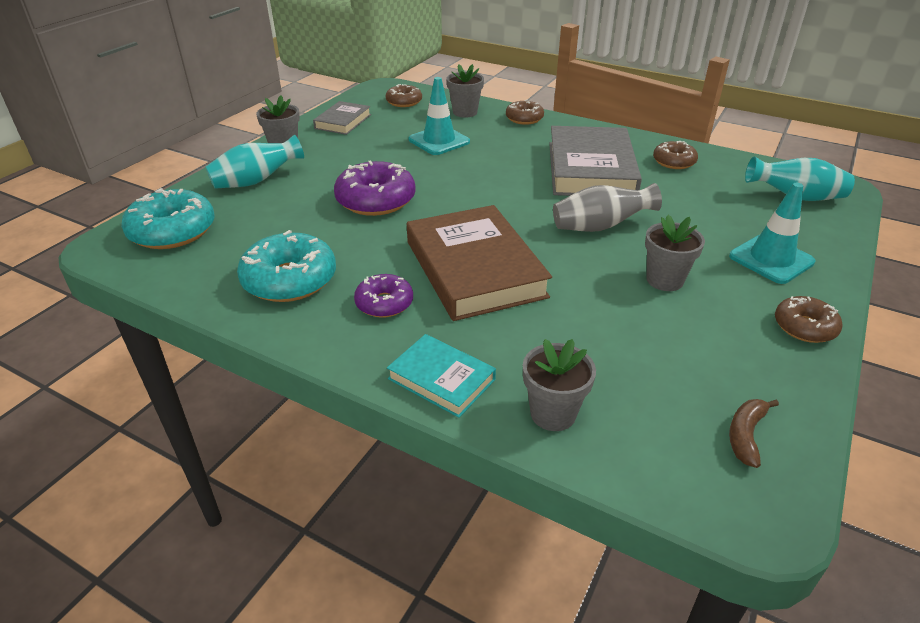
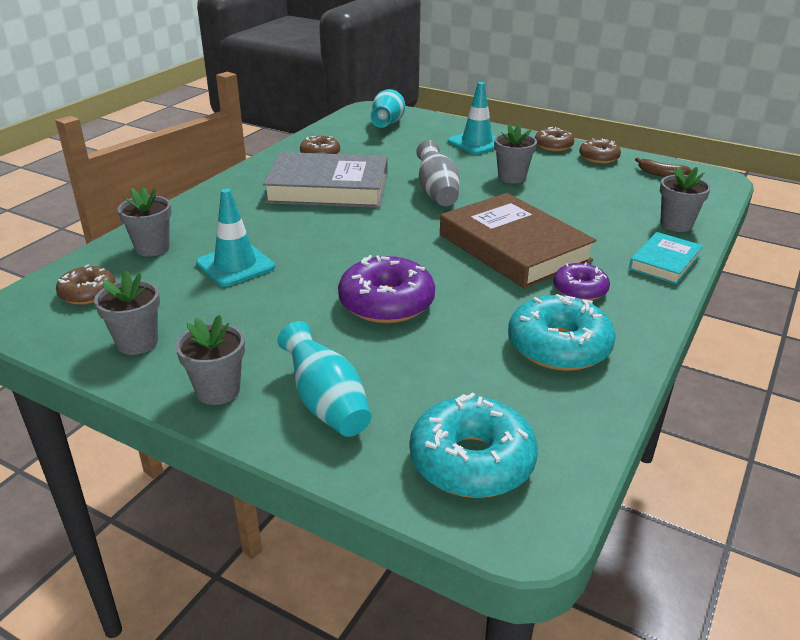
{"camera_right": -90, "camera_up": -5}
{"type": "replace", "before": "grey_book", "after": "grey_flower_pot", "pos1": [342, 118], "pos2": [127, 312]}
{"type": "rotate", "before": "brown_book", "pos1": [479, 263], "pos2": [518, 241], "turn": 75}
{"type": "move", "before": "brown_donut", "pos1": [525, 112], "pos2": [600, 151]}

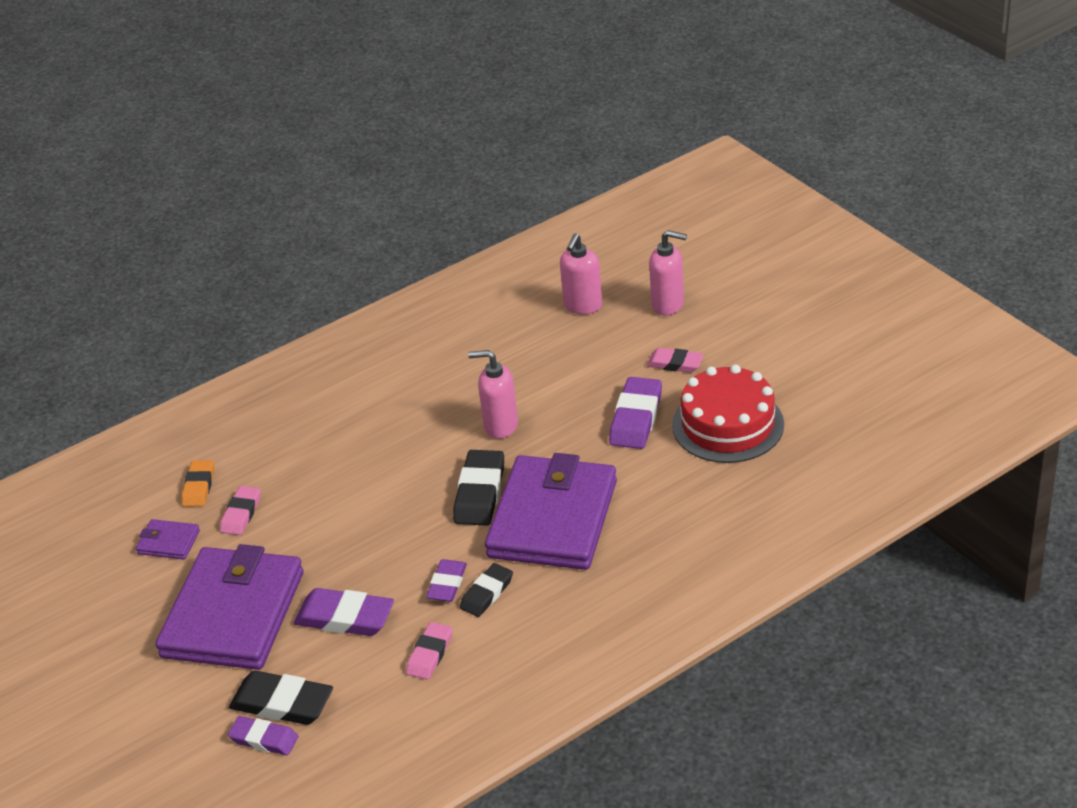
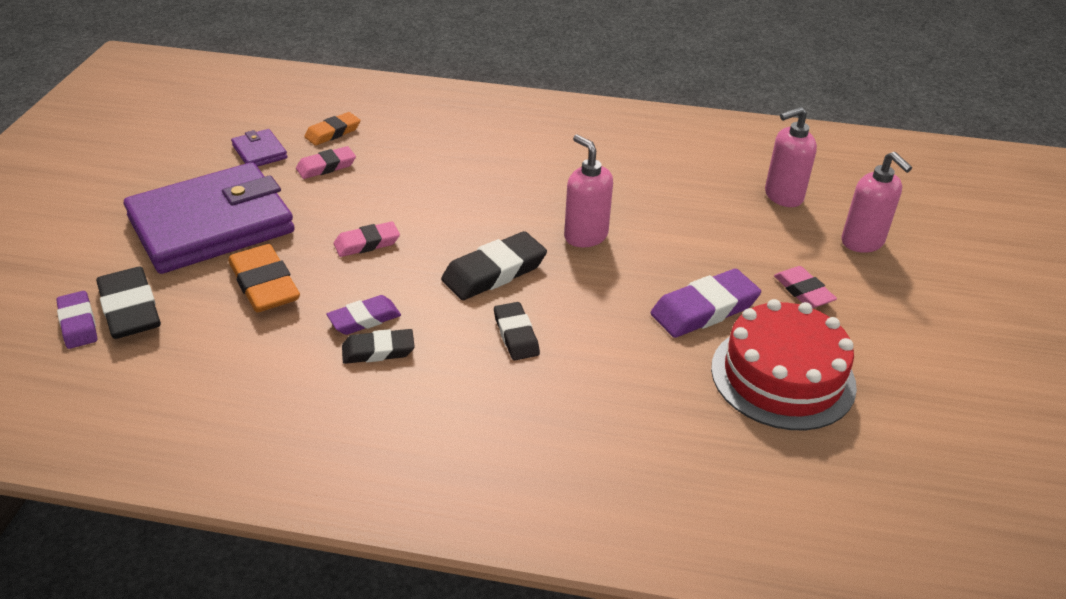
{"camera_right": 40, "camera_up": 0}
{"type": "recolor", "before": "purple_eraser", "after": "orange_eraser", "pos1": [344, 612], "pos2": [264, 278]}
{"type": "move", "before": "pink_eraser", "pos1": [429, 651], "pos2": [367, 239]}
{"type": "replace", "before": "purple_wallet", "after": "black_eraser", "pos1": [551, 511], "pos2": [517, 331]}

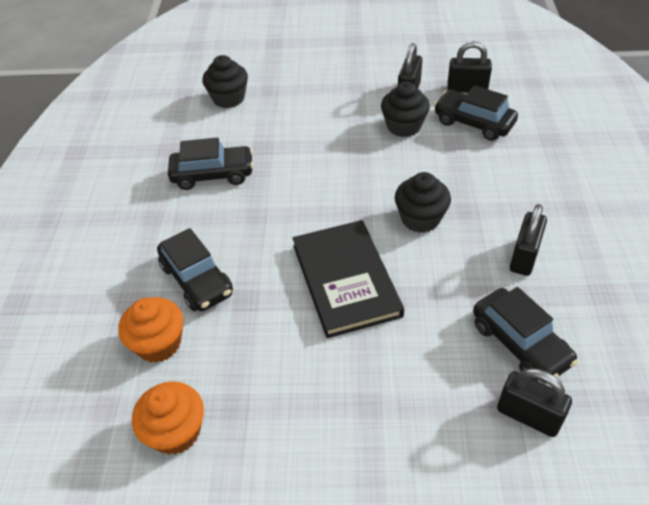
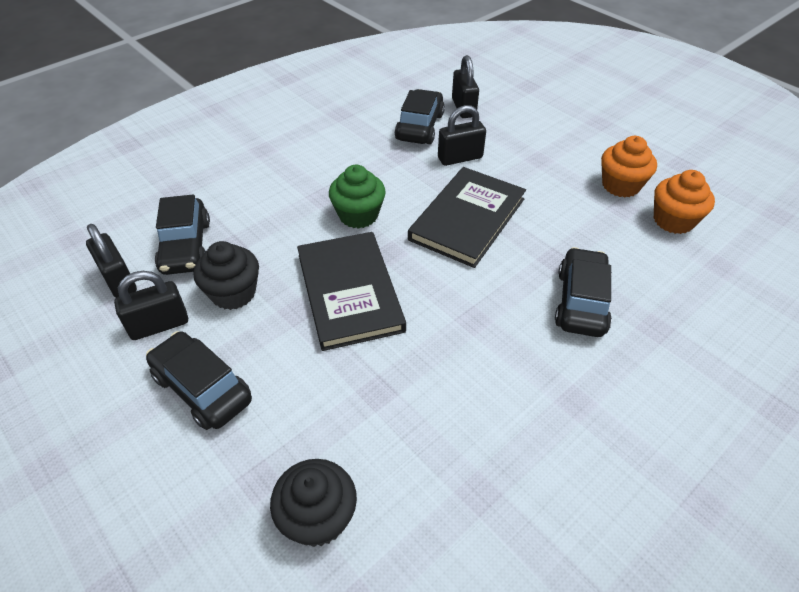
{"camera_right": -135, "camera_up": 0}
{"type": "move", "before": "orange_cupcake", "pos1": [150, 330], "pos2": [629, 167]}
{"type": "move", "before": "black_car", "pos1": [211, 164], "pos2": [199, 380]}
{"type": "recolor", "before": "black_cupcake", "after": "green_cupcake", "pos1": [423, 202], "pos2": [357, 197]}
{"type": "move", "before": "black_padlock", "pos1": [528, 240], "pos2": [462, 135]}
{"type": "insert", "after": "black_book", "pos2": [351, 291]}

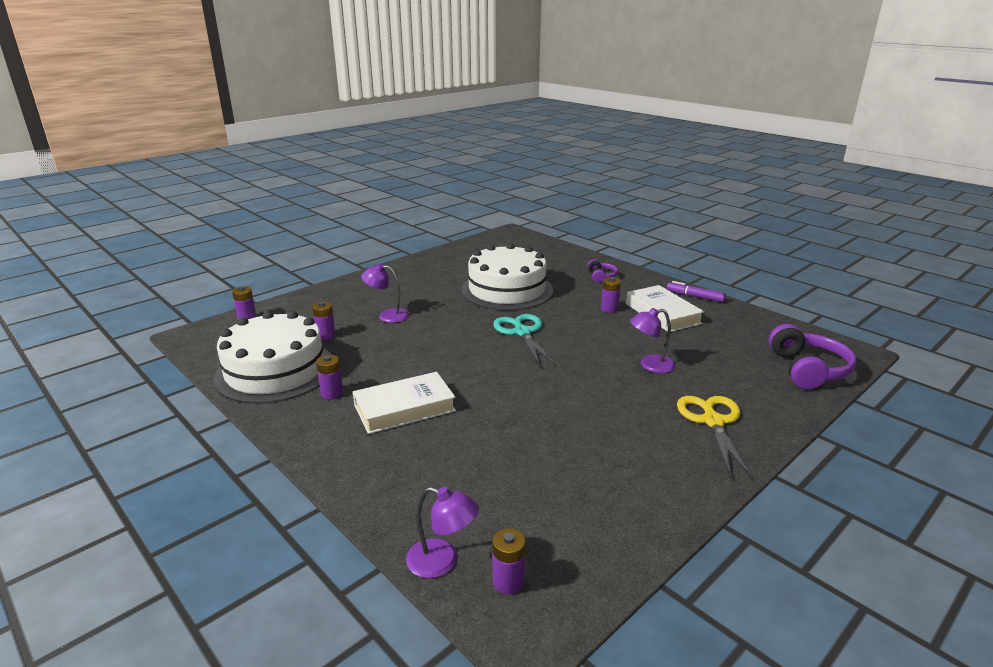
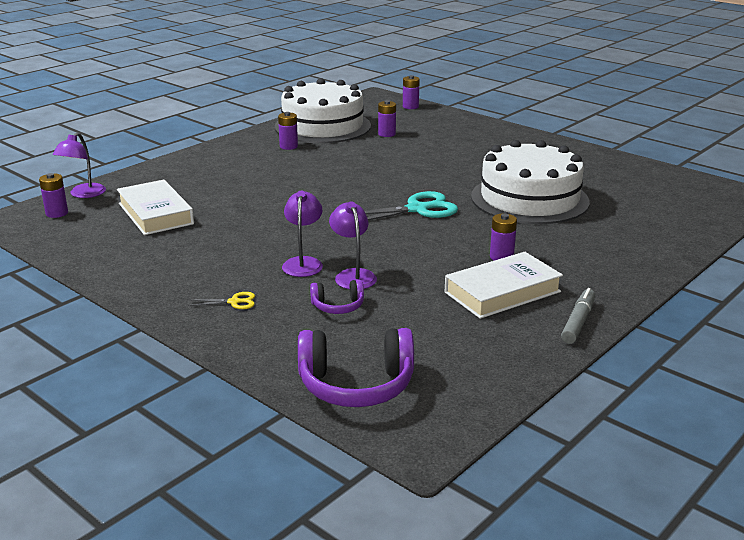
{"camera_right": 85, "camera_up": 0}
{"type": "move", "before": "white_book", "pos1": [404, 403], "pos2": [155, 207]}
{"type": "move", "before": "purple_lamp", "pos1": [385, 293], "pos2": [302, 234]}
{"type": "move", "before": "purple_headphones", "pos1": [602, 271], "pos2": [337, 297]}
{"type": "recolor", "before": "purple_marker", "after": "grey_marker", "pos1": [696, 291], "pos2": [578, 316]}
{"type": "resize", "before": "yellow_scissors", "pos1": [714, 437], "pos2": [221, 300], "scale": 0.46}

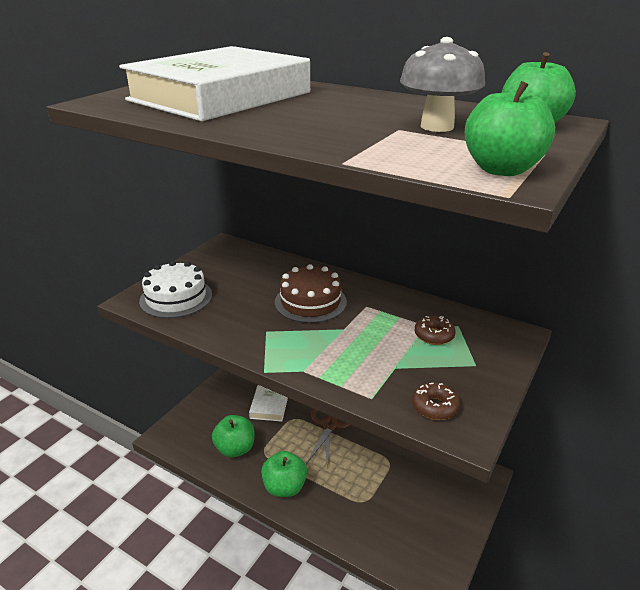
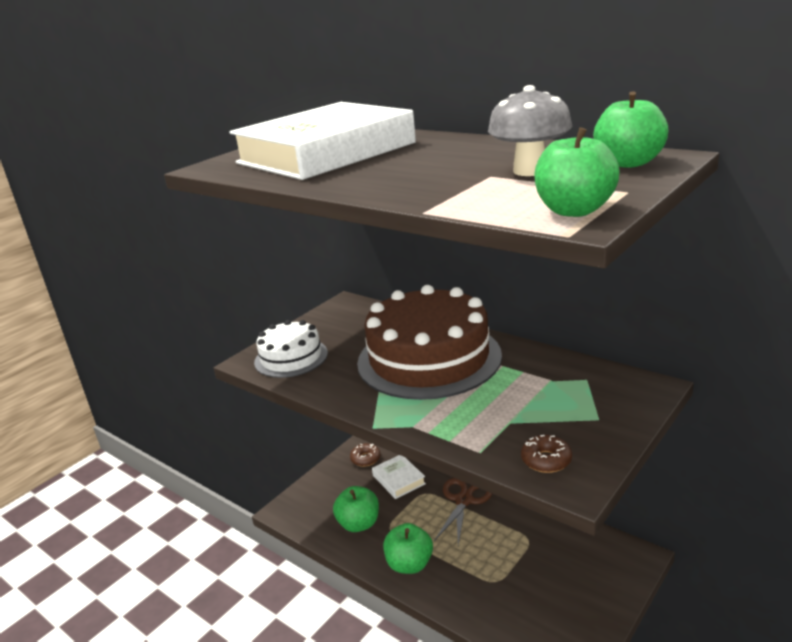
{"camera_right": 10, "camera_up": -5}
{"type": "rotate", "before": "white_book", "pos1": [268, 403], "pos2": [399, 477], "turn": -45}
{"type": "resize", "before": "brown_cake", "pos1": [311, 293], "pos2": [429, 342], "scale": 1.88}
{"type": "move", "before": "brown_donut", "pos1": [435, 330], "pos2": [365, 455]}

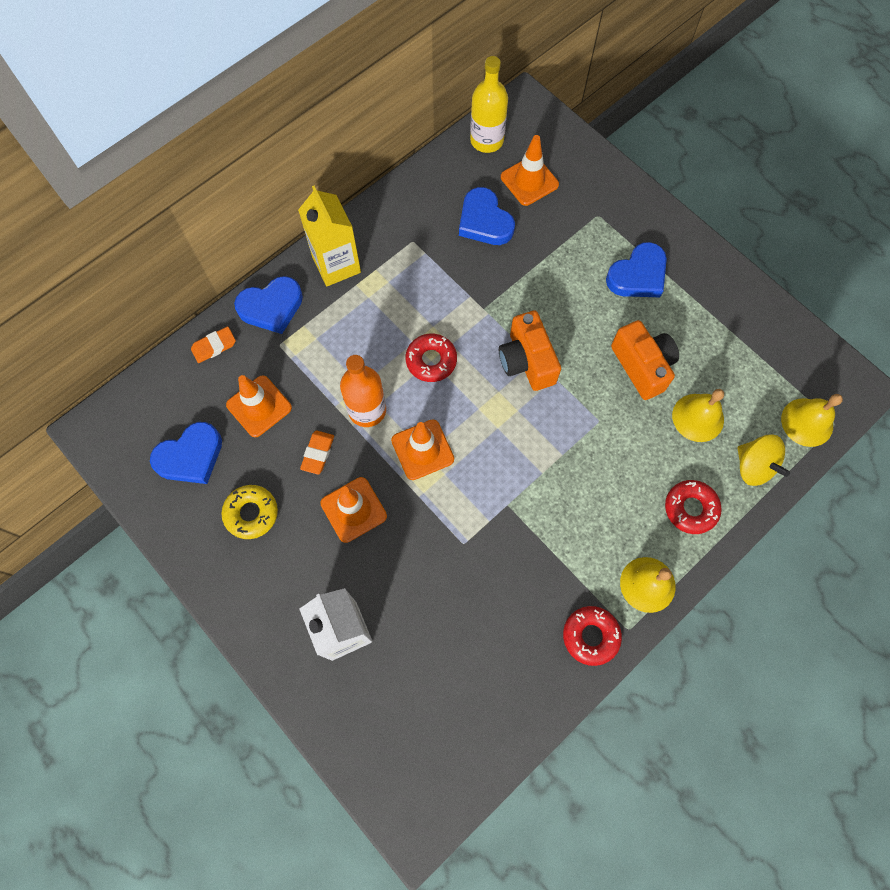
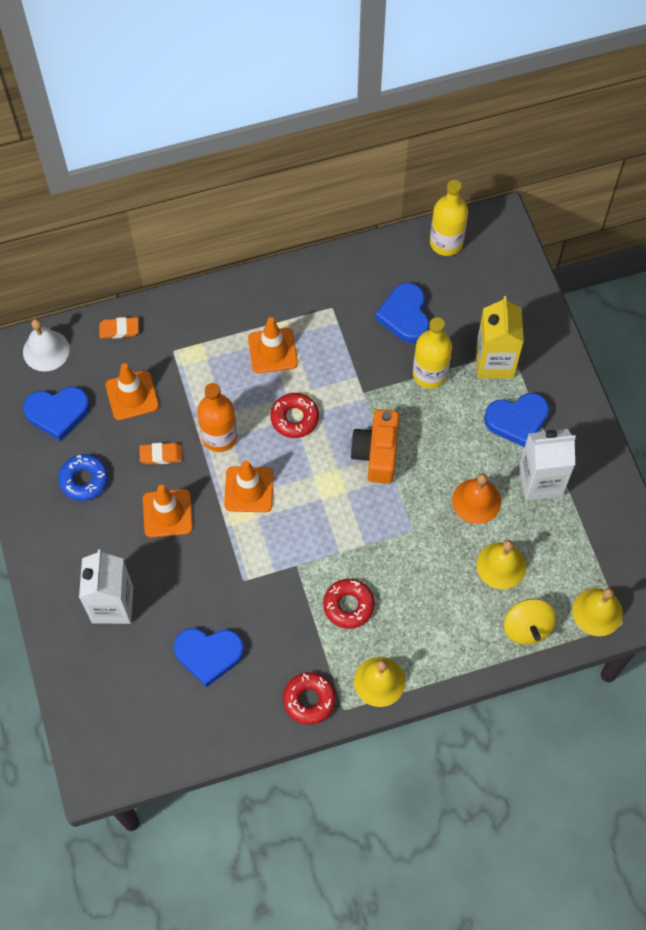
{"camera_right": 25, "camera_up": -5}
{"type": "recolor", "before": "yellow_donut", "after": "blue_donut", "pos1": [249, 512], "pos2": [83, 477]}
{"type": "move", "before": "blue_heart", "pos1": [268, 305], "pos2": [209, 657]}
{"type": "move", "before": "yellow_carton", "pos1": [329, 236], "pos2": [500, 337]}
{"type": "rotate", "before": "orange_eraser", "pos1": [317, 453], "pos2": [160, 453], "turn": 45}
{"type": "move", "before": "orange_traffic_cone", "pos1": [530, 170], "pos2": [273, 345]}
{"type": "replace", "before": "orange_camera", "after": "orange_bell", "pos1": [645, 360], "pos2": [476, 499]}
{"type": "move", "before": "red_donut", "pos1": [693, 507], "pos2": [349, 604]}
{"type": "insert", "after": "white_bell", "pos2": [46, 345]}
{"type": "insert", "after": "yellow_bottle", "pos2": [432, 353]}
{"type": "insert", "after": "white_carton", "pos2": [547, 465]}

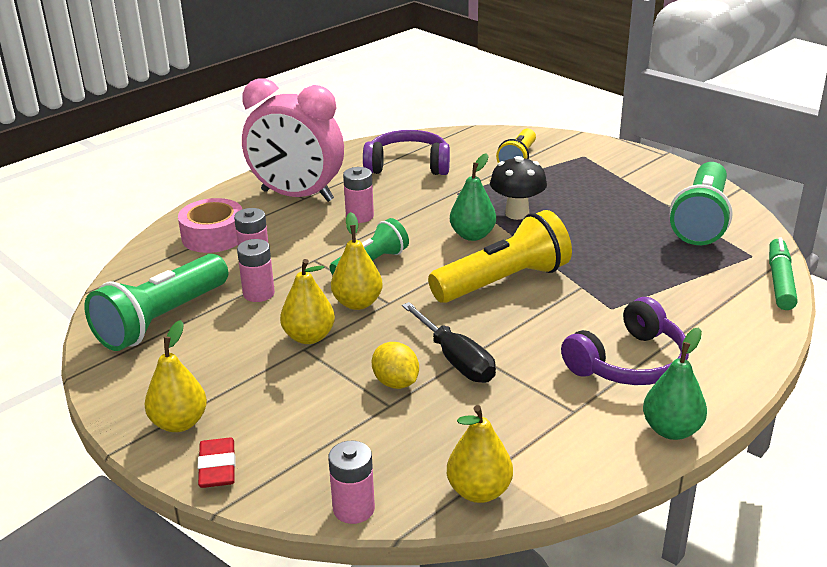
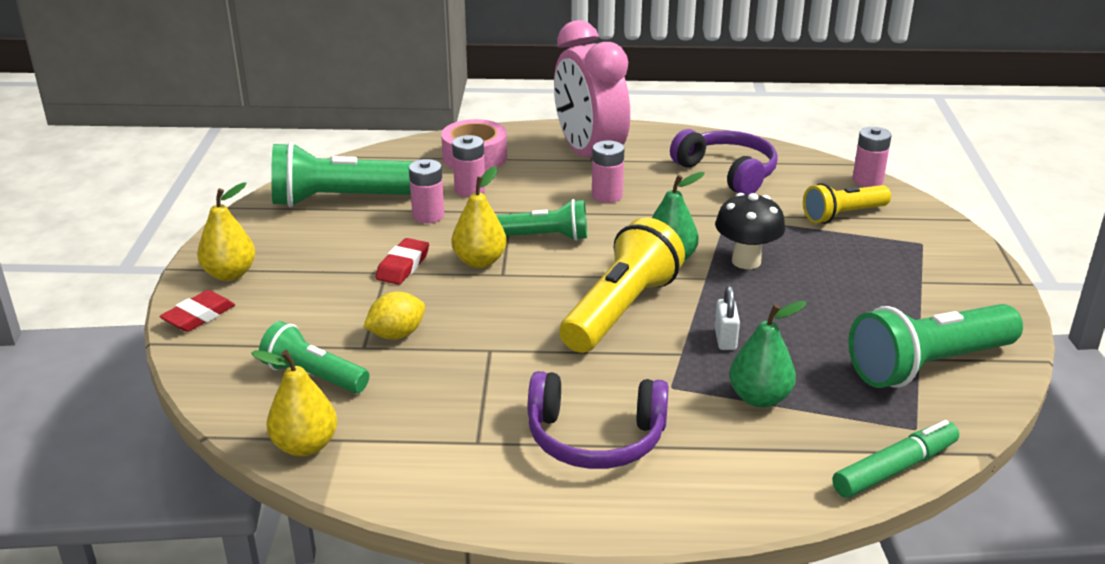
{"camera_right": 45, "camera_up": 0}
{"type": "replace", "before": "yellow_pear", "after": "red_eraser", "pos1": [307, 301], "pos2": [402, 261]}
{"type": "move", "before": "pink_battery", "pos1": [351, 482], "pos2": [871, 157]}
{"type": "rotate", "before": "yellow_lemon", "pos1": [395, 365], "pos2": [394, 315], "turn": 45}
{"type": "delete", "before": "black_screwdriver", "pos1": [449, 342]}
{"type": "rotate", "before": "yellow_flashlight", "pos1": [500, 256], "pos2": [622, 285], "turn": -75}
{"type": "move", "before": "green_pear", "pos1": [675, 383], "pos2": [768, 354]}
{"type": "insert", "after": "green_flashlight", "pos2": [314, 357]}
{"type": "insert", "after": "white_padlock", "pos2": [727, 318]}

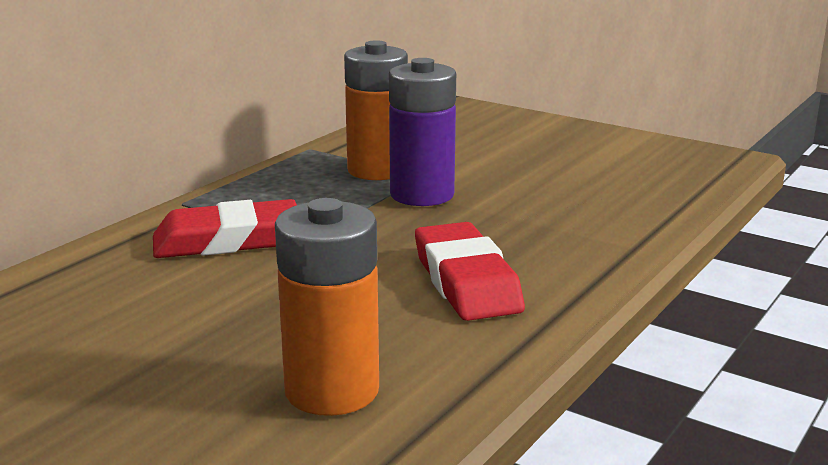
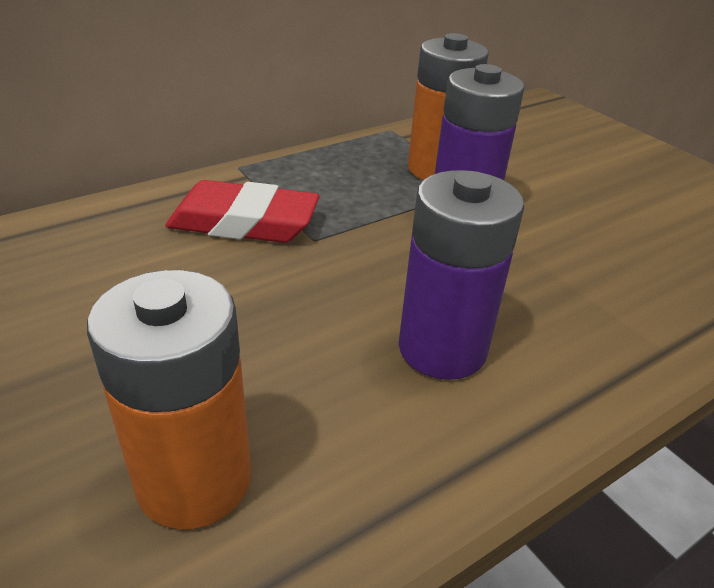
{"camera_right": 20, "camera_up": 15}
{"type": "replace", "before": "red_eraser", "after": "purple_battery", "pos1": [470, 271], "pos2": [461, 275]}

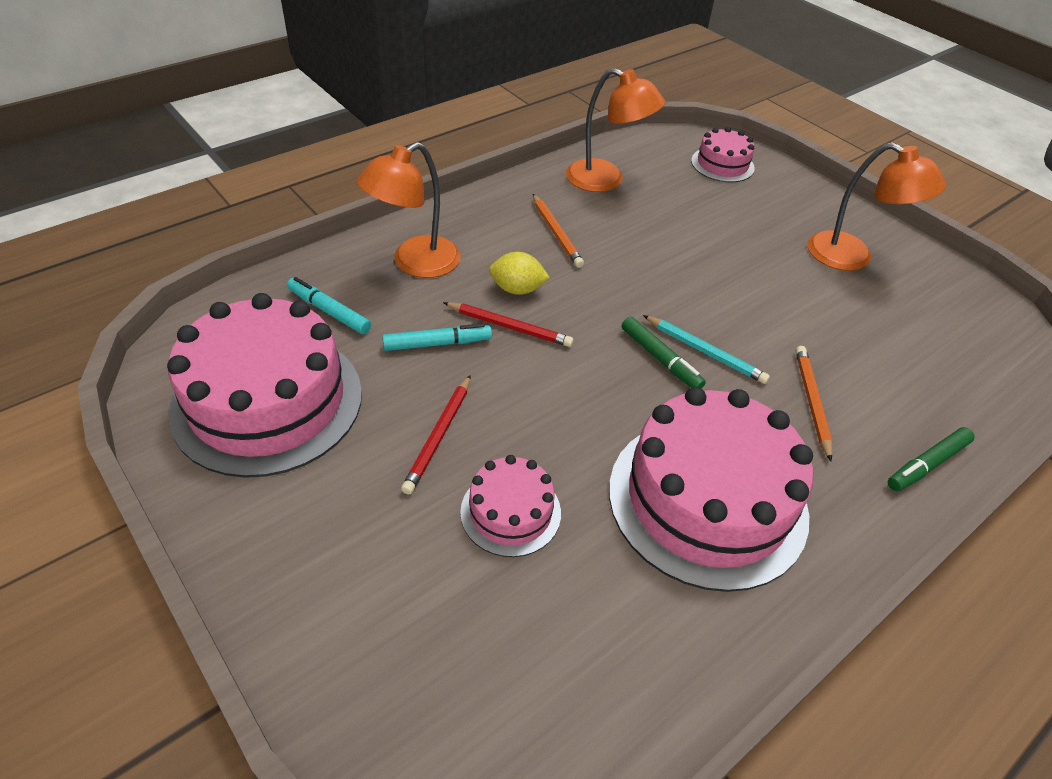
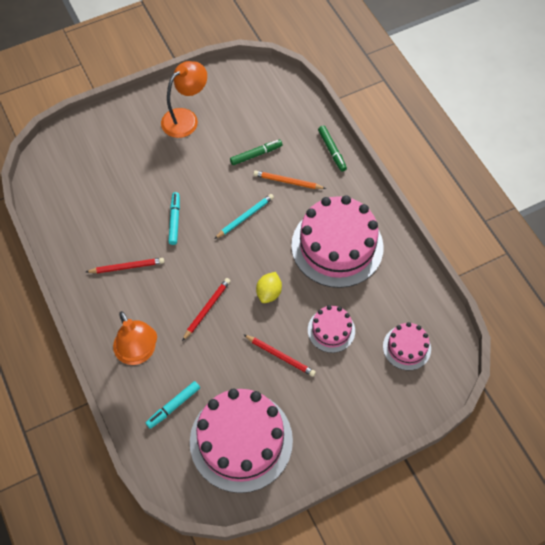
{"camera_right": -75, "camera_up": 15}
{"type": "move", "before": "turquoise_marker", "pos1": [437, 337], "pos2": [174, 218]}
{"type": "move", "before": "yellow_lemon", "pos1": [519, 273], "pos2": [269, 287]}
{"type": "recolor", "before": "orange_pencil", "after": "red_pencil", "pos1": [558, 231], "pos2": [125, 265]}
{"type": "delete", "before": "orange_lamp", "pos1": [615, 130]}
{"type": "move", "before": "green_marker", "pos1": [664, 353], "pos2": [256, 152]}
{"type": "move", "before": "pink_cake", "pos1": [723, 154], "pos2": [407, 346]}

